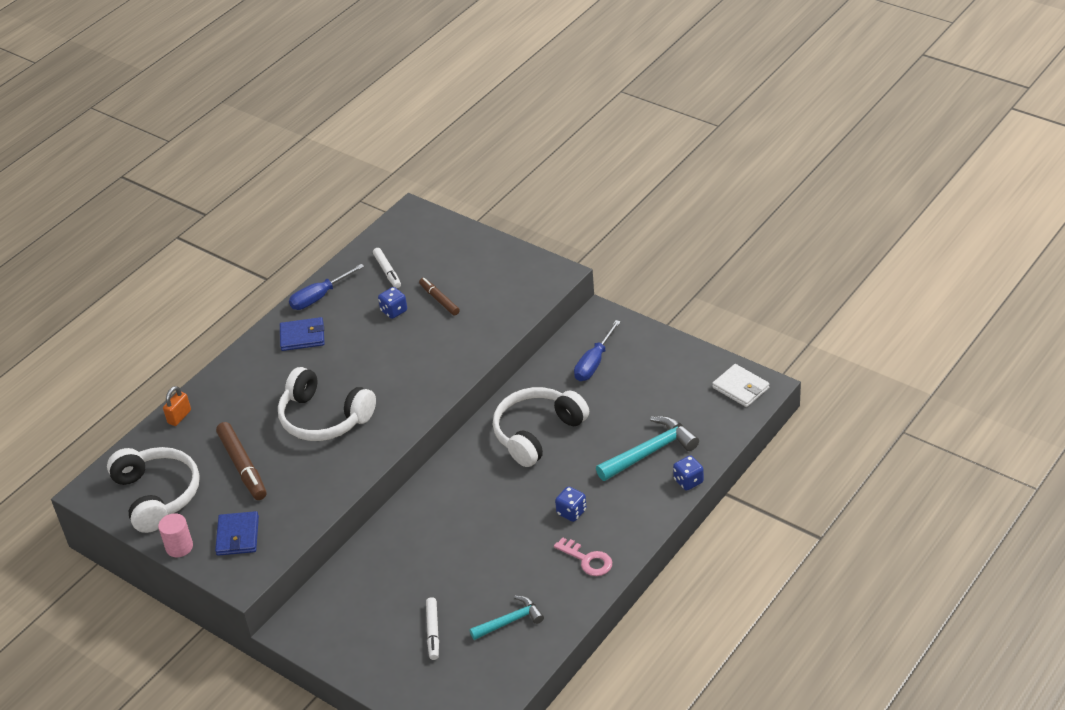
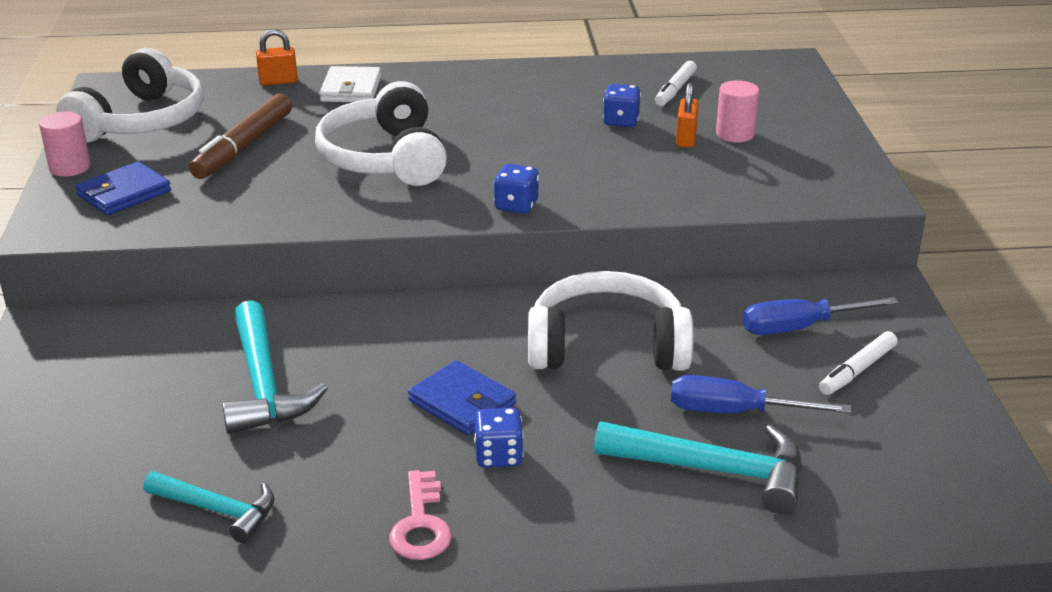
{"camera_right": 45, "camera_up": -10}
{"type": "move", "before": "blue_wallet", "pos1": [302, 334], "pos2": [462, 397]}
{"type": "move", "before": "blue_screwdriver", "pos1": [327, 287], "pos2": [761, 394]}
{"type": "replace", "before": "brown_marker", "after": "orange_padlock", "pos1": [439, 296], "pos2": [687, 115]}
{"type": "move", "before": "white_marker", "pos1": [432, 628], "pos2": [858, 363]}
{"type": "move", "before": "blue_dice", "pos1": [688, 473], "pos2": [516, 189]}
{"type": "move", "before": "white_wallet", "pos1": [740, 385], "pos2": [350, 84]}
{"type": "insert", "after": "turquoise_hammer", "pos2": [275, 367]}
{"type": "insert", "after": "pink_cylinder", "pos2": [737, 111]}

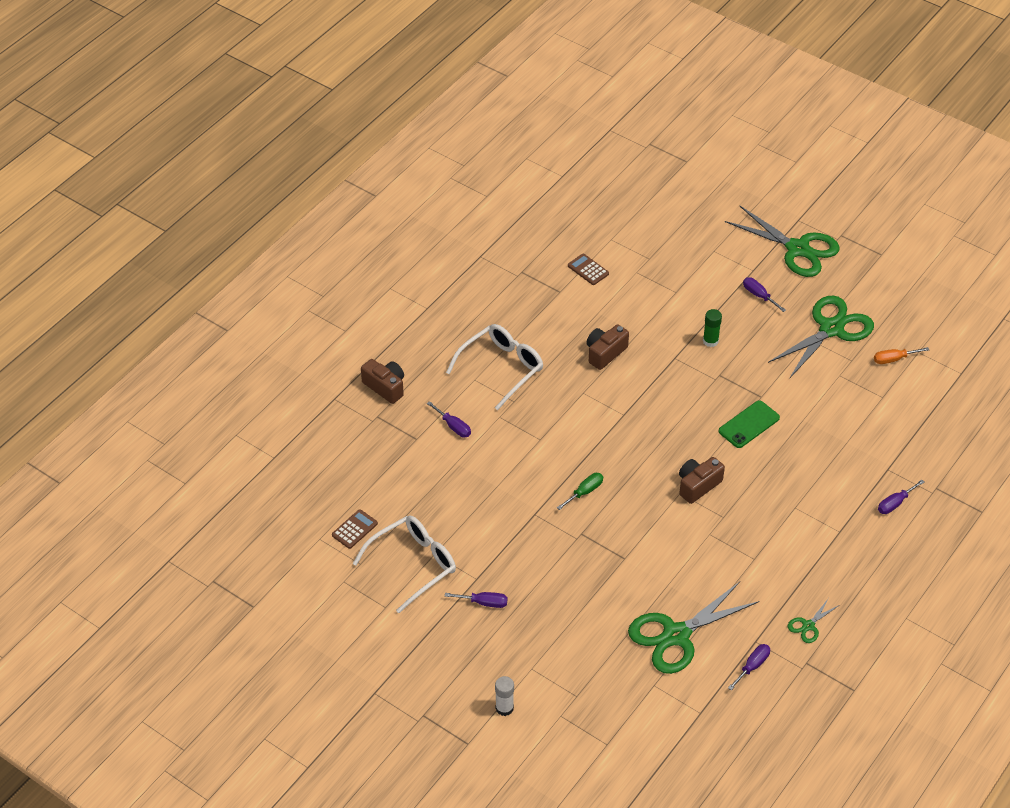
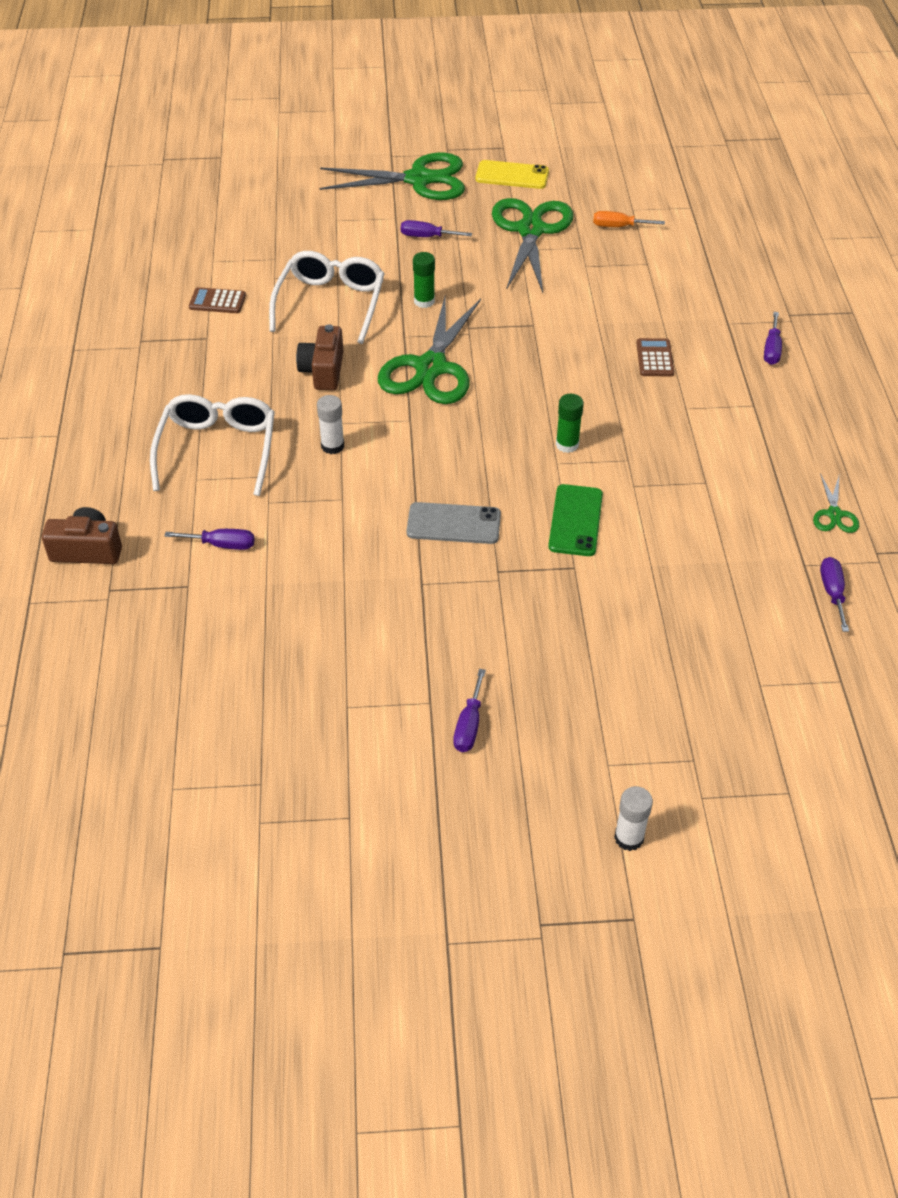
{"camera_right": -40, "camera_up": 0}
{"type": "move", "before": "brown_calculator", "pos1": [355, 529], "pos2": [655, 357]}
{"type": "move", "before": "white_glasses", "pos1": [404, 564], "pos2": [327, 297]}
{"type": "rotate", "before": "purple_screwdriver", "pos1": [476, 600], "pos2": [469, 710], "turn": 135}
{"type": "replace", "before": "green_screwdriver", "after": "grey_phone", "pos1": [580, 491], "pos2": [453, 523]}
{"type": "move", "before": "green_scissors", "pos1": [694, 628], "pos2": [429, 348]}
{"type": "replace", "before": "brown_camera", "after": "green_glue_stick", "pos1": [702, 480], "pos2": [570, 423]}
{"type": "move", "before": "green_phone", "pos1": [749, 424], "pos2": [575, 520]}
{"type": "rotate", "before": "orange_screwdriver", "pos1": [901, 355], "pos2": [629, 219], "turn": 60}
{"type": "insert", "after": "white_glue_stick", "pos2": [330, 424]}
{"type": "insert", "after": "yellow_phone", "pos2": [512, 174]}

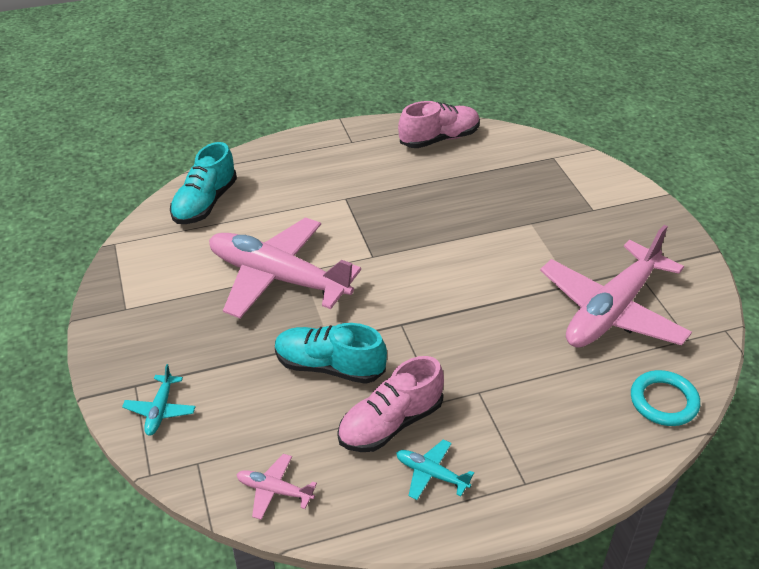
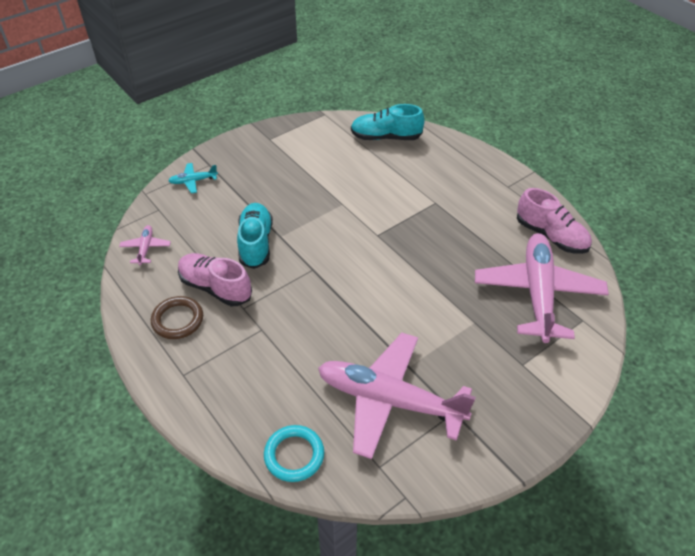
{"camera_right": 70, "camera_up": 5}
{"type": "move", "before": "pink_plane", "pos1": [285, 267], "pos2": [542, 288]}
{"type": "replace", "before": "turquoise_plane", "after": "brown_ring", "pos1": [435, 469], "pos2": [177, 317]}

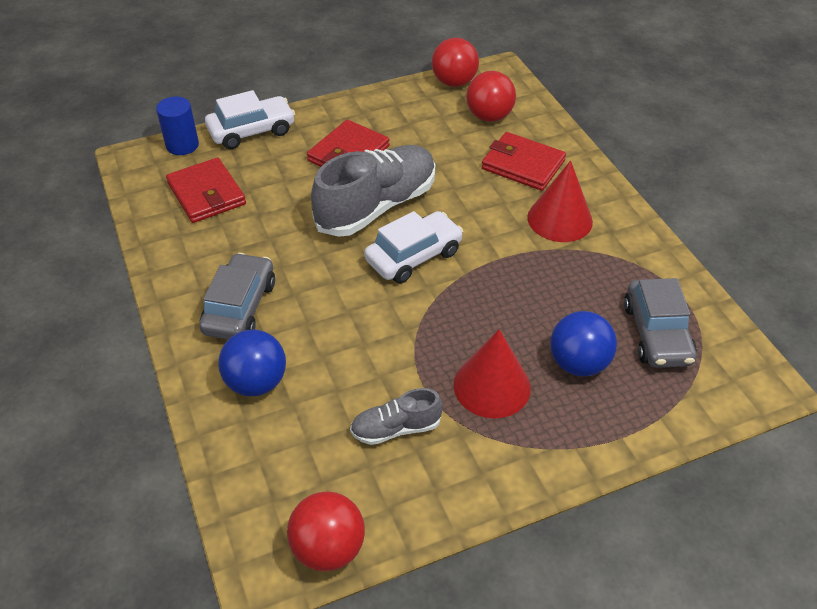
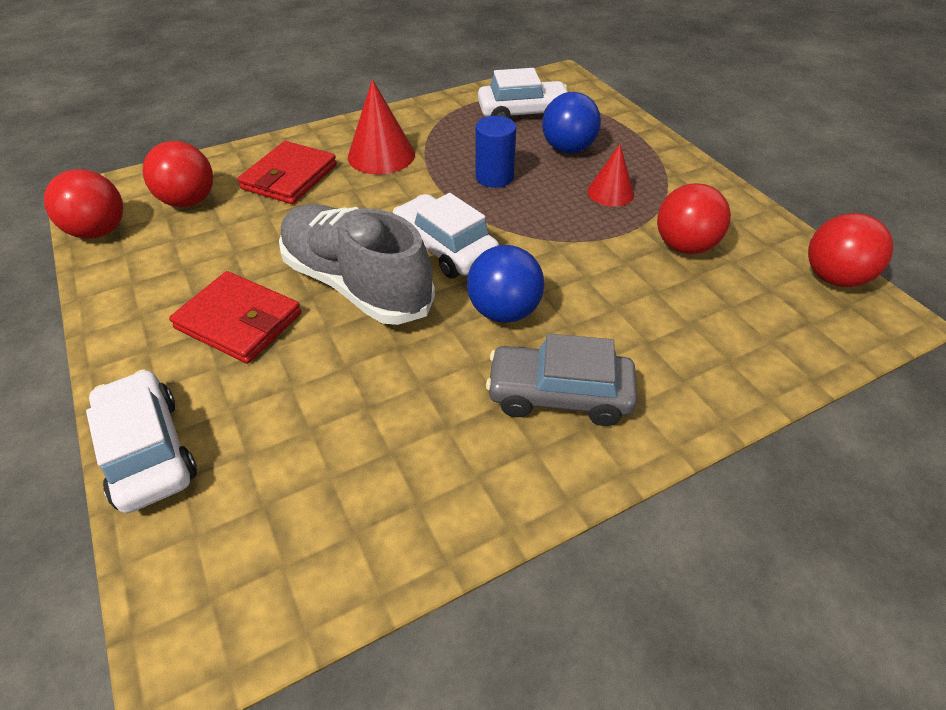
{"camera_right": -95, "camera_up": 0}
{"type": "move", "before": "blue_cylinder", "pos1": [177, 126], "pos2": [495, 152]}
{"type": "delete", "before": "red_wallet", "pos1": [206, 190]}
{"type": "move", "before": "blue_ball", "pos1": [252, 362], "pos2": [505, 284]}
{"type": "replace", "before": "grey_shoe", "after": "red_ball", "pos1": [396, 416], "pos2": [694, 218]}
{"type": "resize", "before": "red_cone", "pos1": [492, 374], "pos2": [610, 175], "scale": 0.65}
{"type": "recolor", "before": "grey_car", "after": "white_car", "pos1": [660, 323], "pos2": [523, 93]}

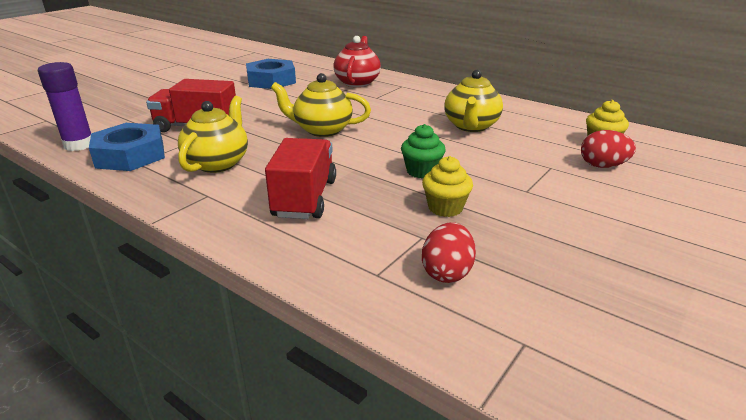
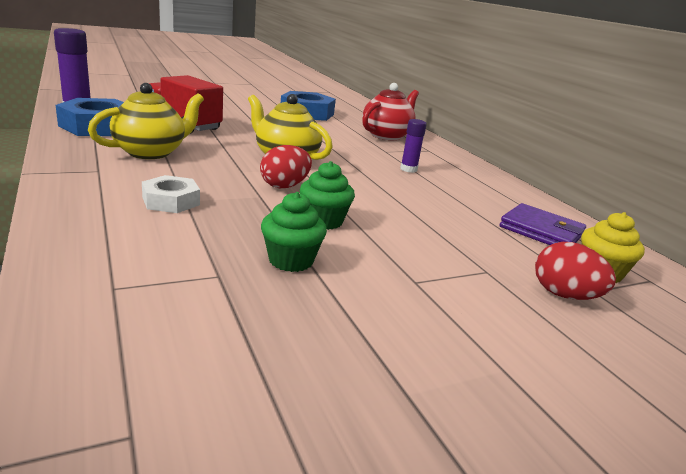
{"camera_right": 25, "camera_up": -5}
{"type": "replace", "before": "red_truck", "after": "white_nut", "pos1": [300, 178], "pos2": [171, 194]}
{"type": "recolor", "before": "yellow_cupcake", "after": "green_cupcake", "pos1": [447, 186], "pos2": [294, 232]}
{"type": "move", "before": "red_egg", "pos1": [449, 252], "pos2": [286, 166]}
{"type": "delete", "before": "yellow_teapot", "pos1": [473, 101]}
{"type": "insert", "after": "purple_glue_stick", "pos2": [413, 146]}
{"type": "insert", "after": "purple_wallet", "pos2": [542, 224]}

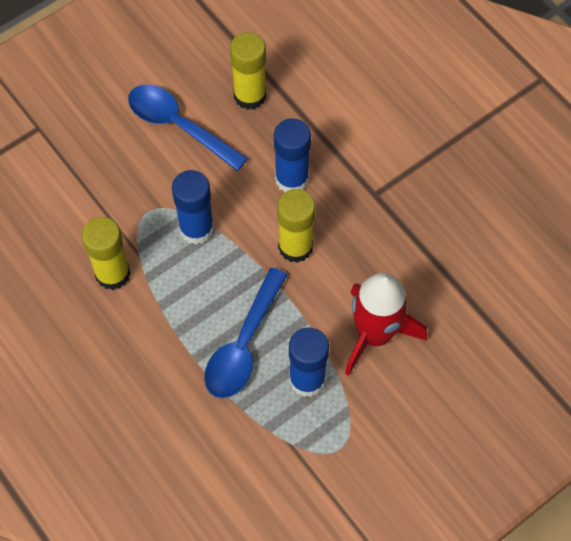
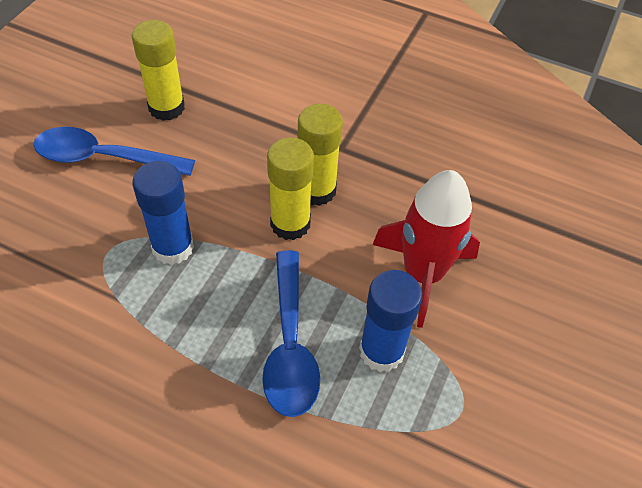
{"camera_right": -30, "camera_up": -10}
{"type": "move", "before": "yellow_glue_stick", "pos1": [106, 253], "pos2": [320, 155]}
{"type": "delete", "before": "blue_glue_stick", "pos1": [292, 155]}

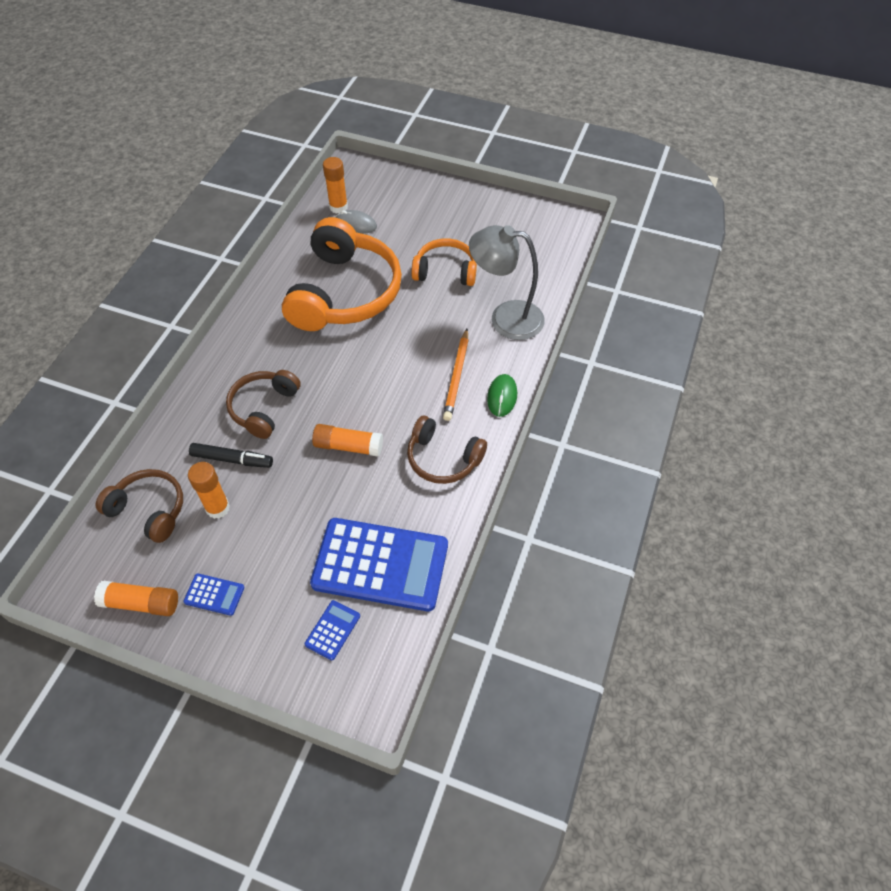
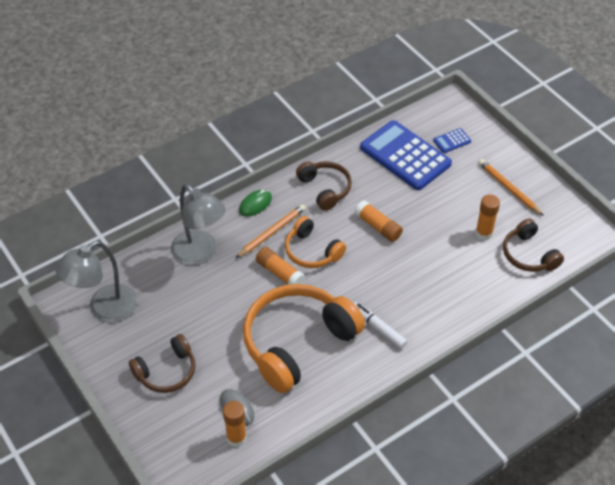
{"camera_right": -145, "camera_up": -5}
{"type": "move", "before": "orange_glue_stick", "pos1": [136, 598], "pos2": [280, 266]}
{"type": "replace", "before": "blue_calculator", "after": "orange_pencil", "pos1": [213, 595], "pos2": [511, 187]}
{"type": "delete", "before": "black_marker", "pos1": [231, 455]}
{"type": "move", "before": "brown_headphones", "pos1": [263, 404], "pos2": [162, 363]}
{"type": "move", "before": "orange_headphones", "pos1": [444, 262], "pos2": [315, 242]}
{"type": "insert", "after": "grey_lamp", "pos2": [96, 282]}
{"type": "insert", "after": "white_marker", "pos2": [380, 325]}

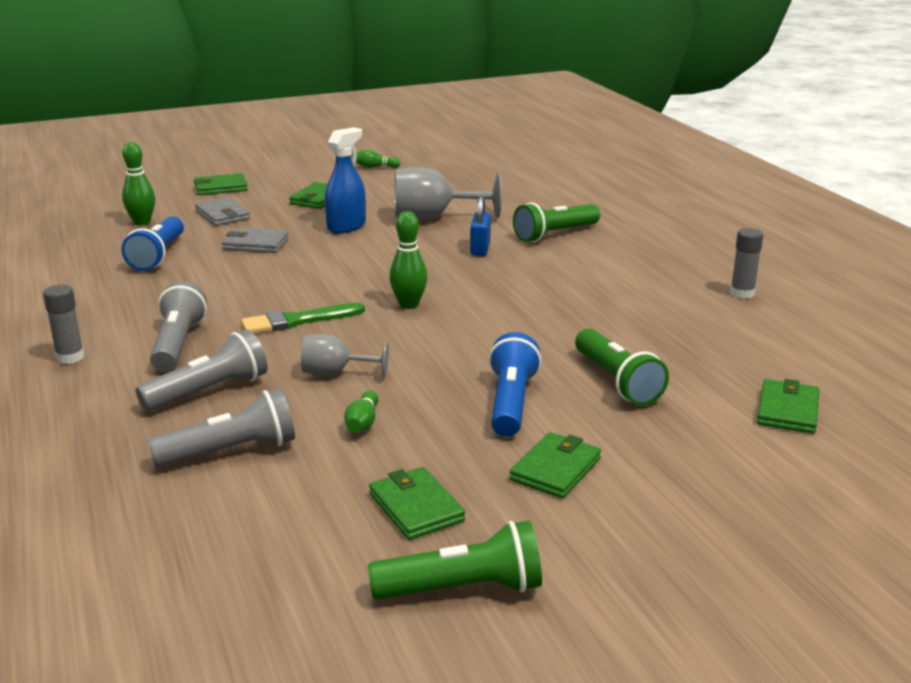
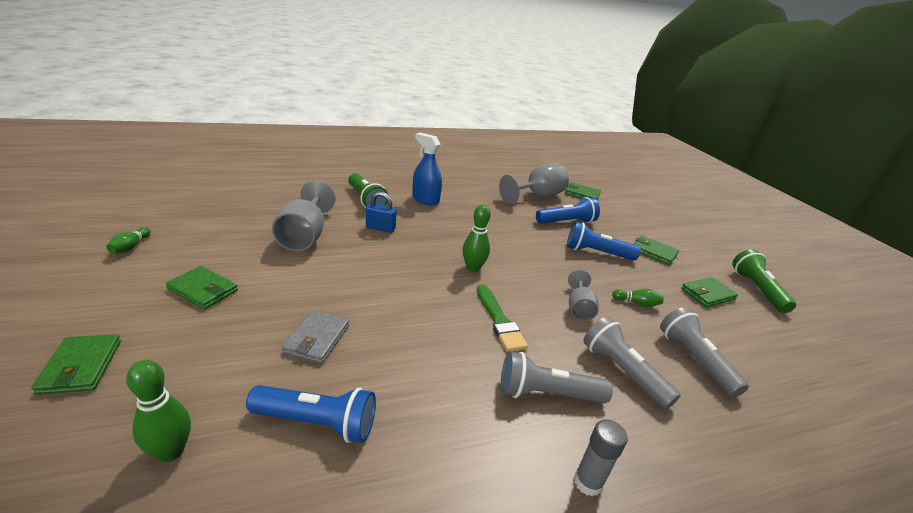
{"camera_right": -90, "camera_up": 5}
{"type": "delete", "before": "grey_wallet", "pos1": [222, 211]}
{"type": "move", "before": "blue_spray_bottle", "pos1": [345, 180], "pos2": [427, 169]}
{"type": "recolor", "before": "green_flashlight", "after": "blue_flashlight", "pos1": [622, 367], "pos2": [568, 210]}
{"type": "delete", "before": "grey_glue_stick", "pos1": [747, 263]}
{"type": "insert", "after": "grey_goblet", "pos2": [534, 183]}

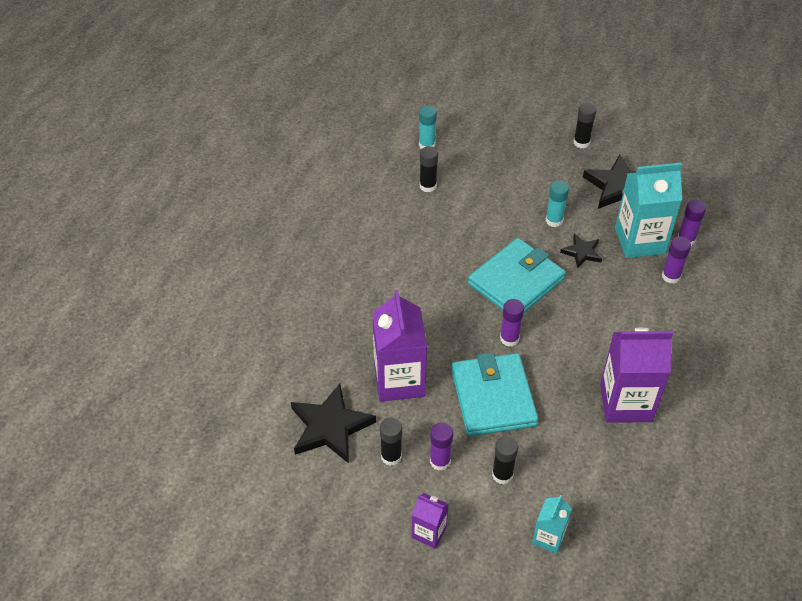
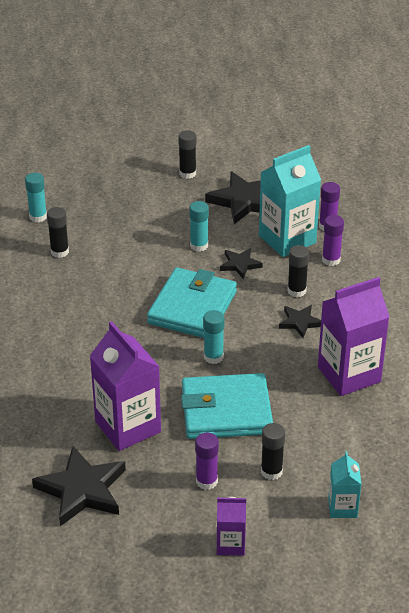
{"camera_right": -25, "camera_up": -10}
{"type": "move", "before": "black_glue_stick", "pos1": [391, 441], "pos2": [298, 271]}
{"type": "rotate", "before": "turquoise_wallet", "pos1": [494, 394], "pos2": [227, 406], "turn": -60}
{"type": "recolor", "before": "purple_glue_stick", "after": "turquoise_glue_stick", "pos1": [512, 323], "pos2": [214, 337]}
{"type": "insert", "after": "black_star", "pos2": [300, 321]}

